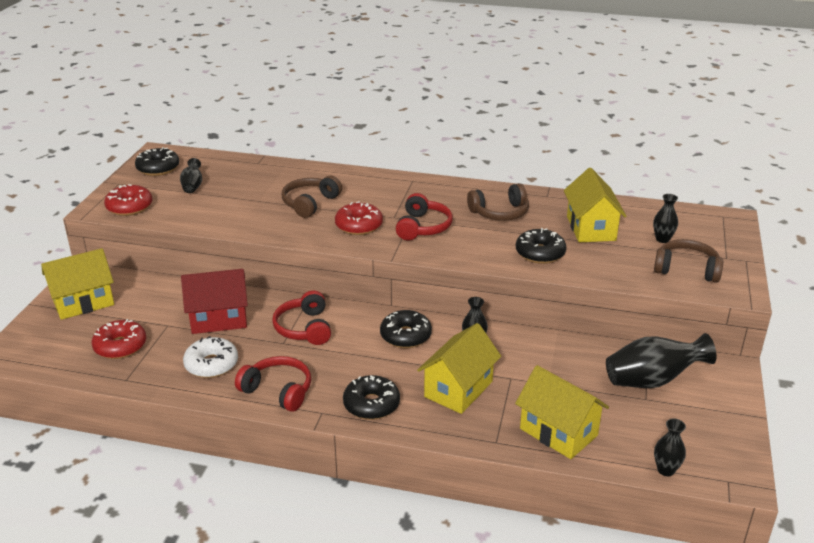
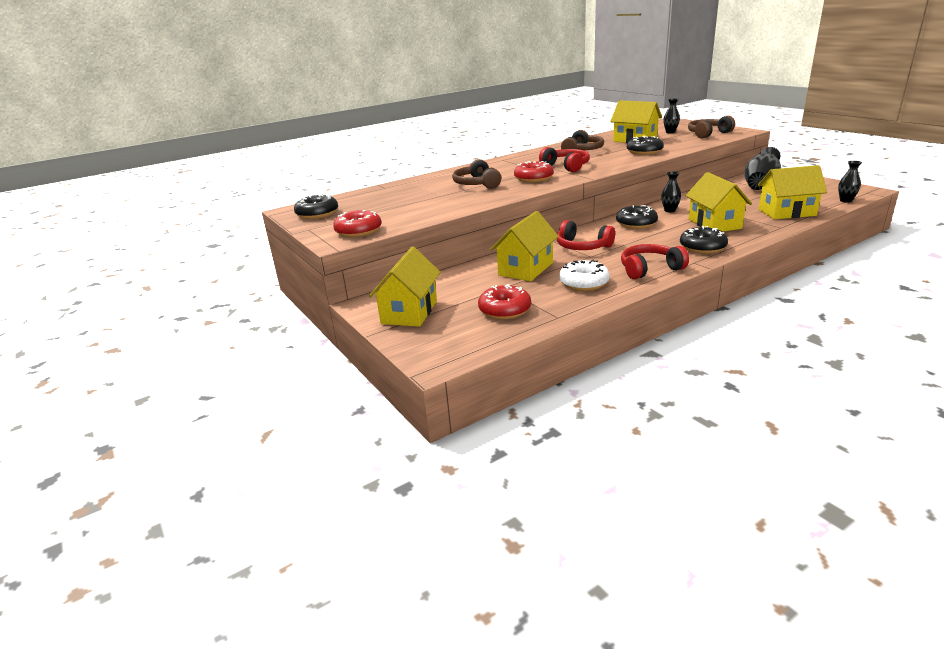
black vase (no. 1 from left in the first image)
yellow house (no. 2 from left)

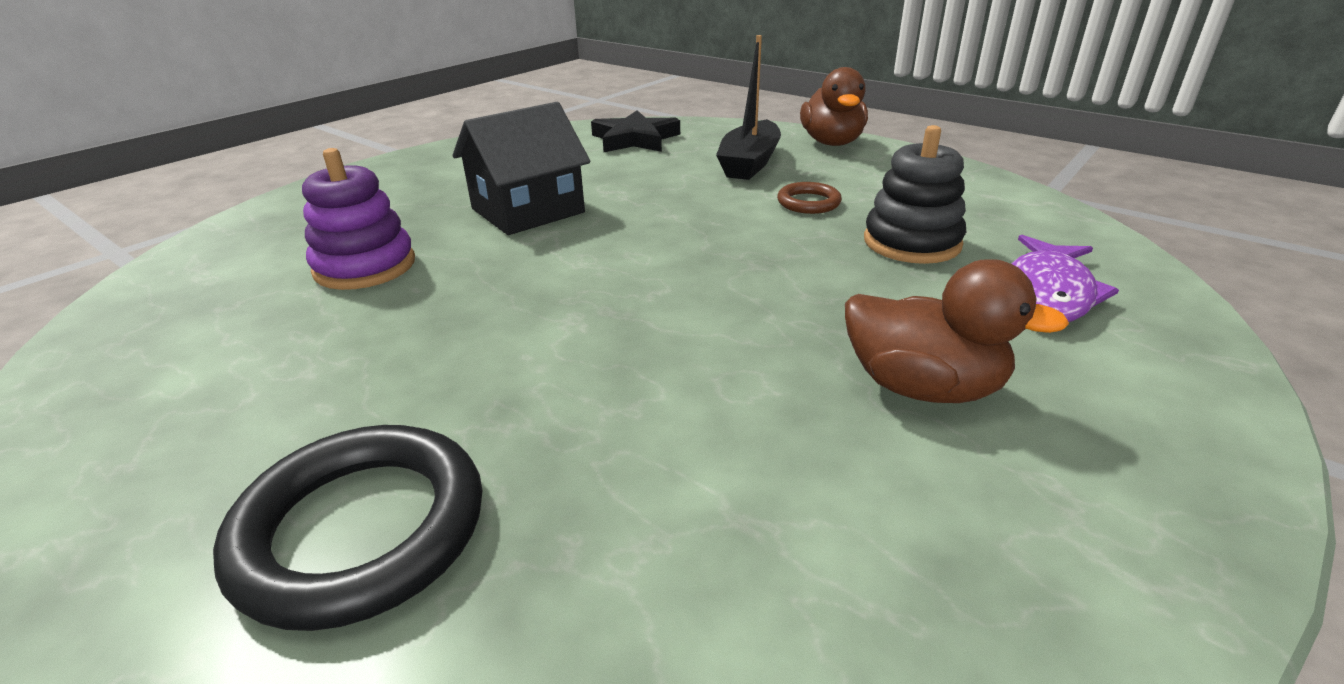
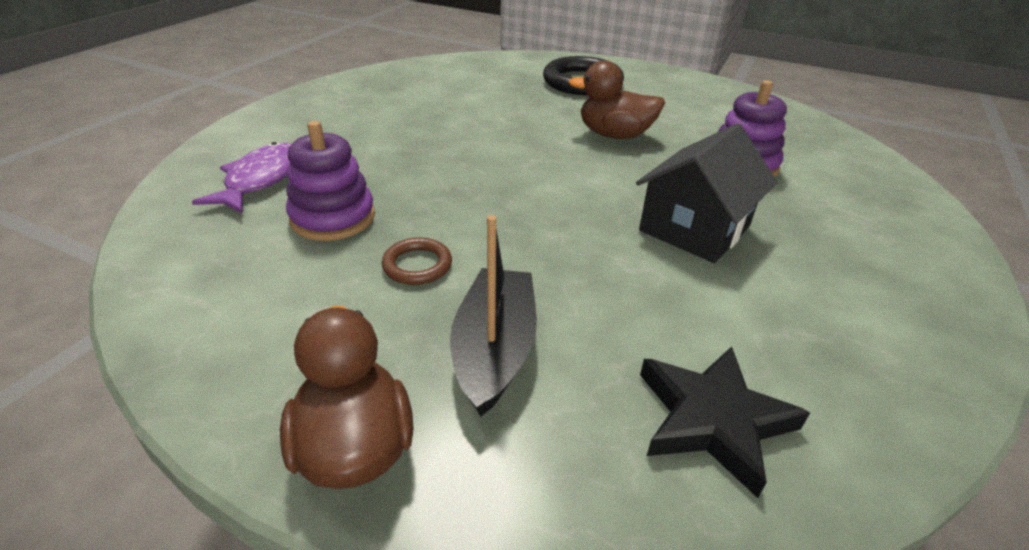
brown duck (no. 2 from left)
purple stacking toy (no. 1 from left)

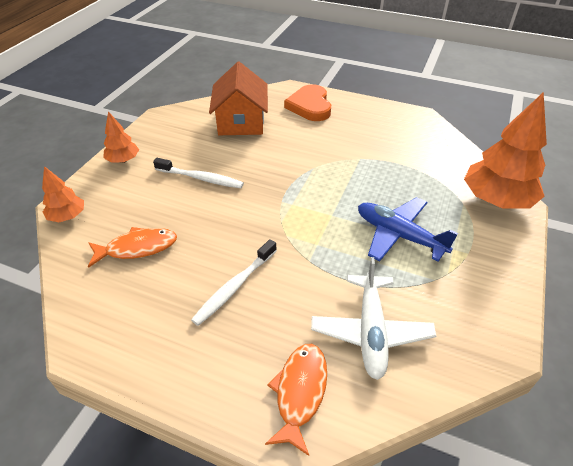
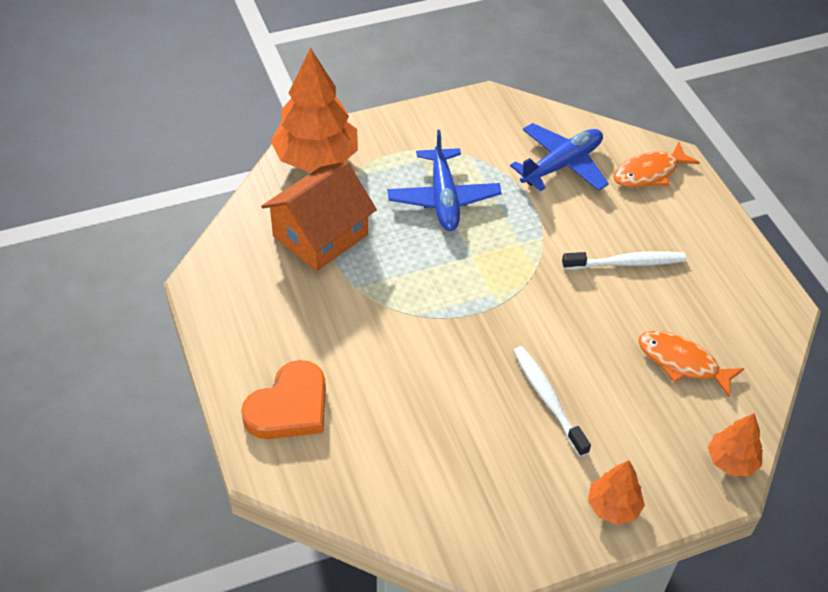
orange house
blue plane (no. 2 from left)

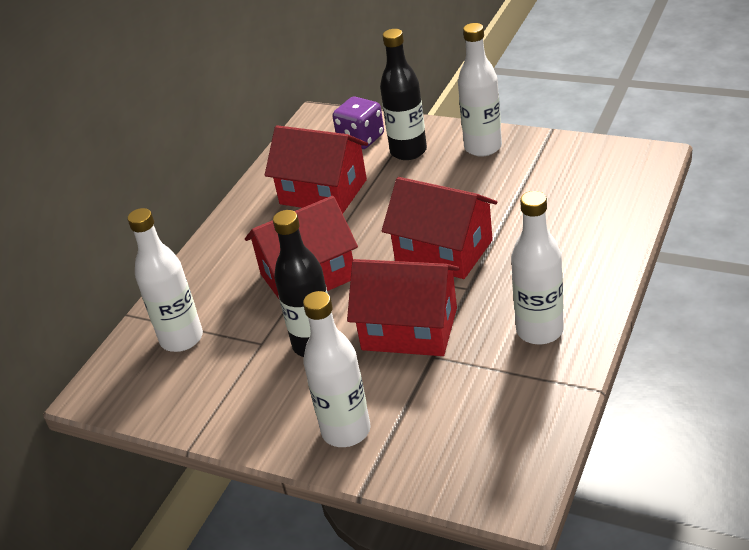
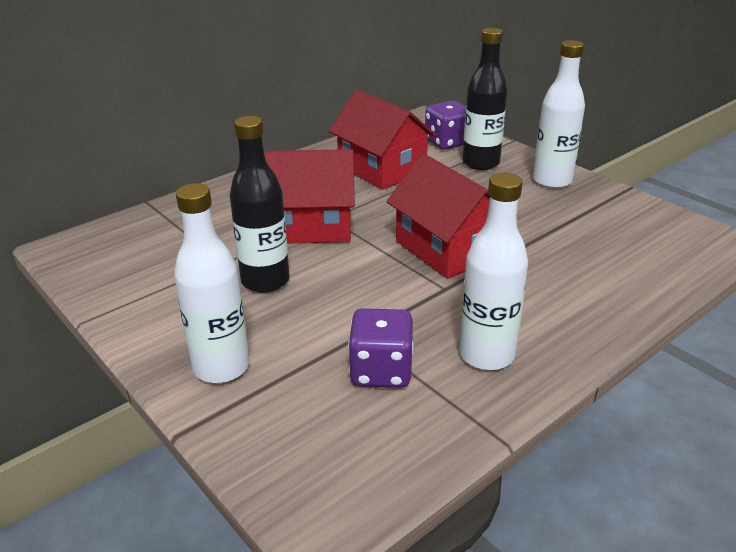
white bottle (no. 1 from left in the first image)
red house (no. 3 from left in the first image)
purple dice (no. 1 from left)

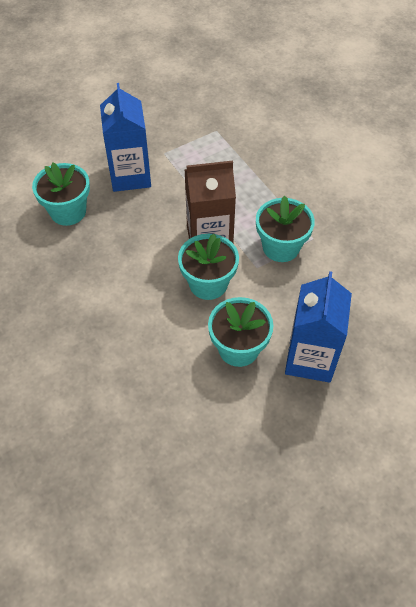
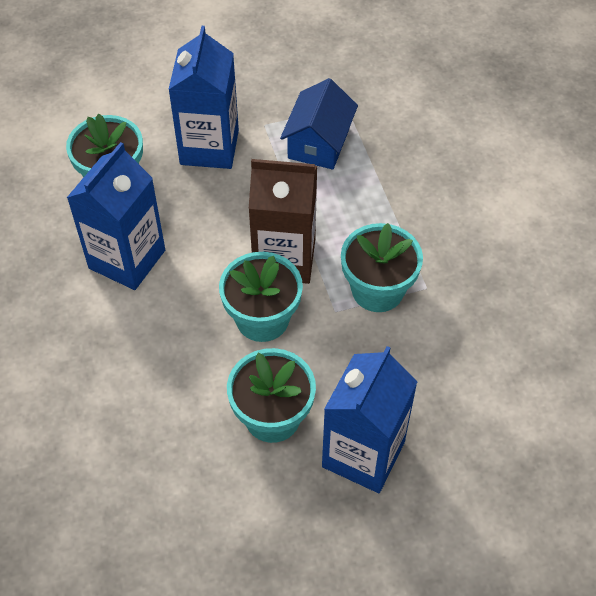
blue carton (no. 1 from left)
blue house

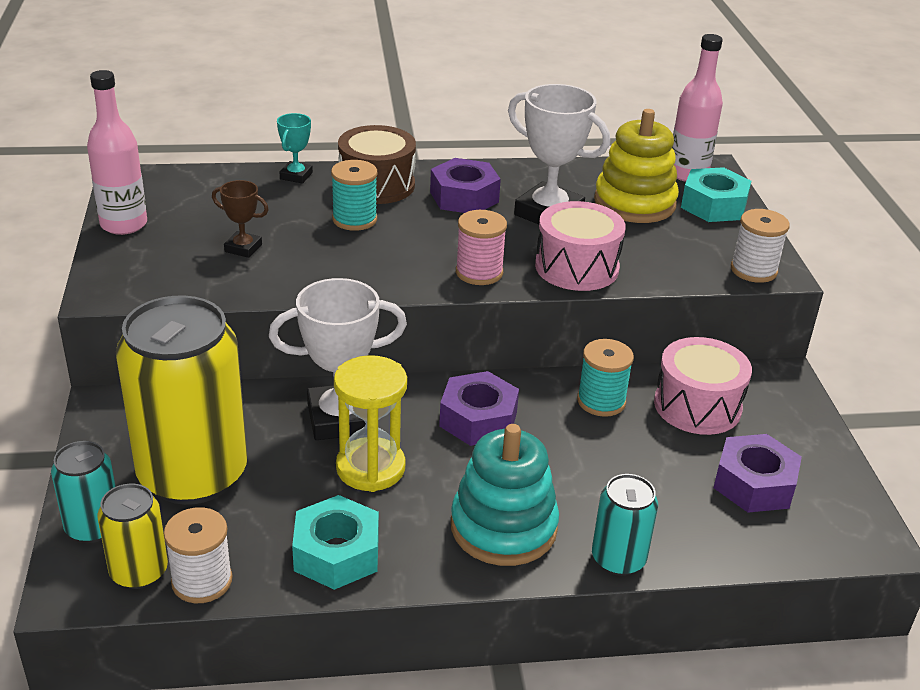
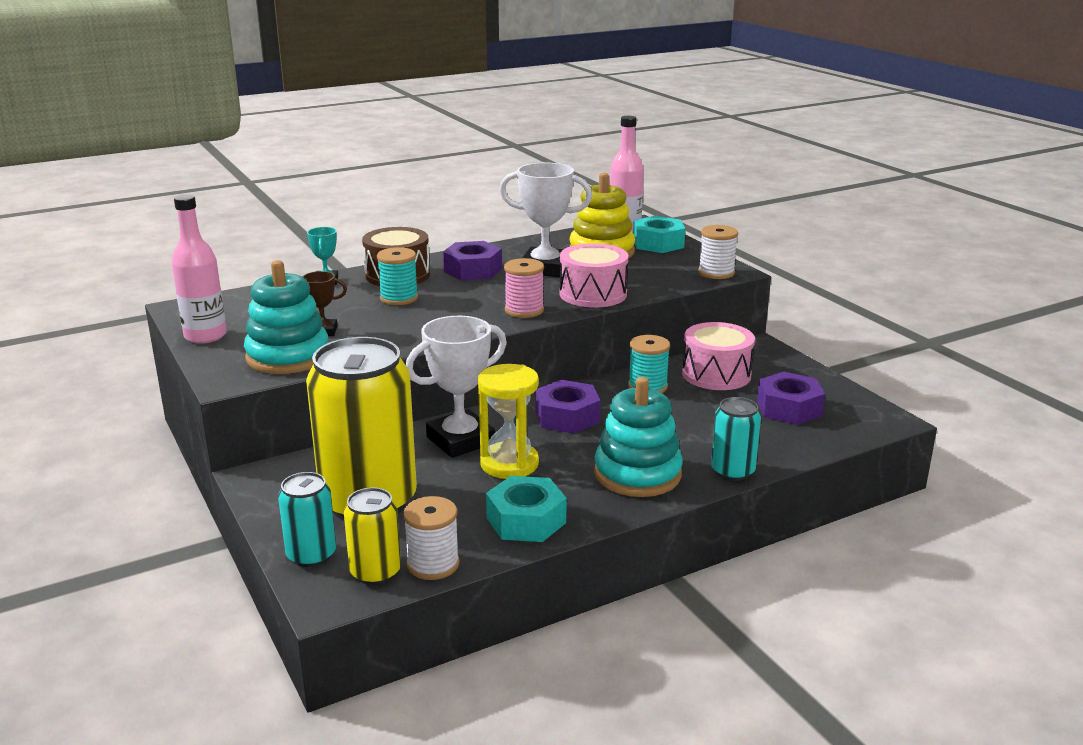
turquoise stacking toy (no. 1 from left)

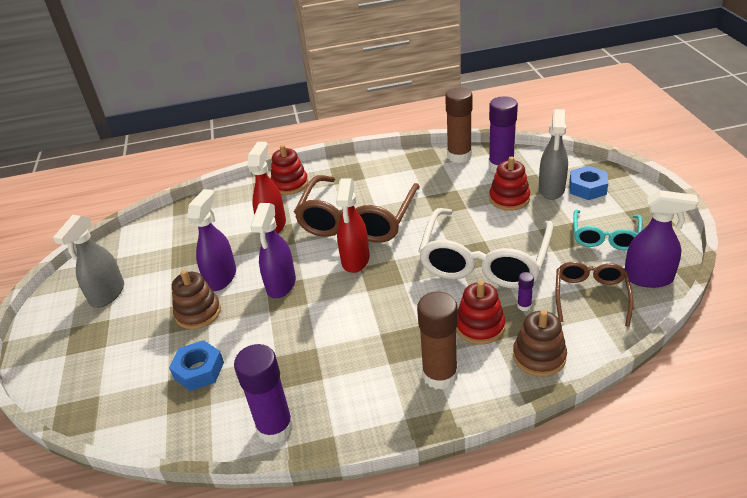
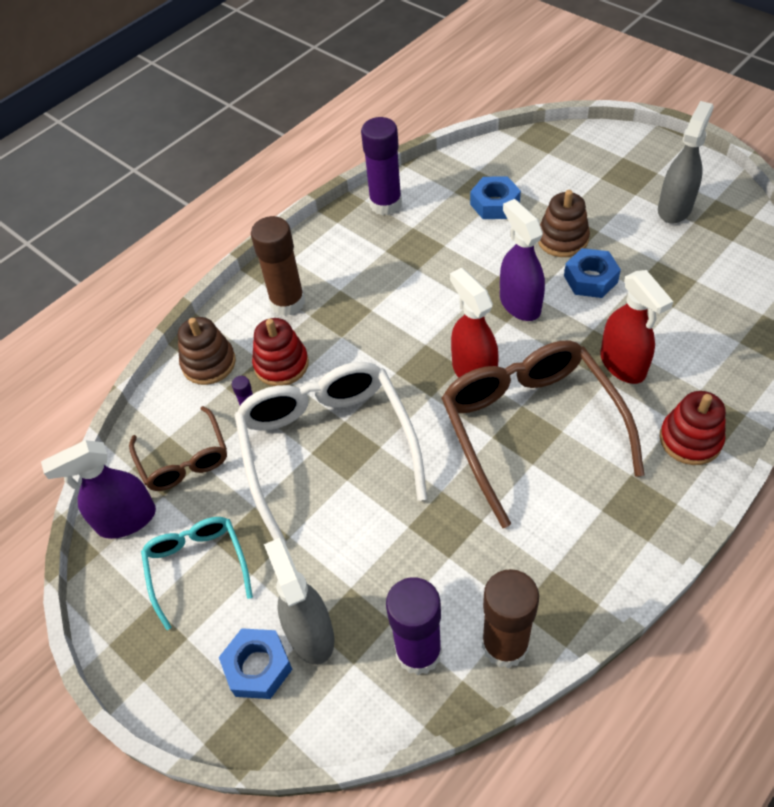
red stacking toy (no. 3 from left in the first image)
blue nut (no. 3 from left)
grey spray bottle (no. 2 from left)

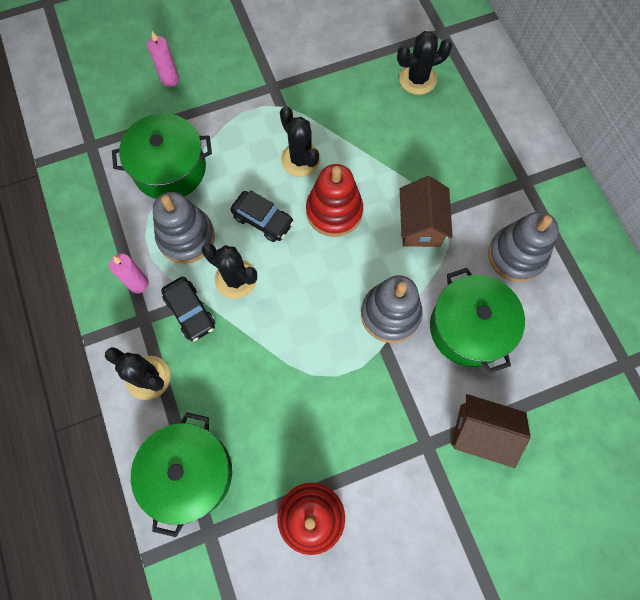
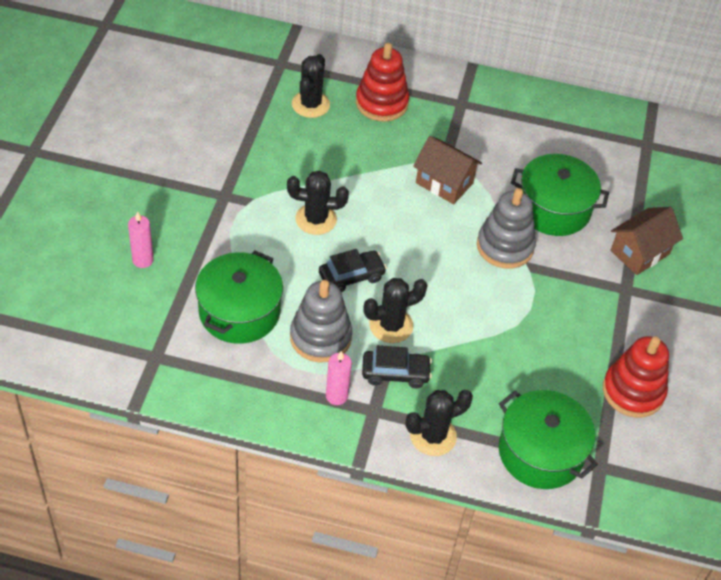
grey stacking toy (no. 3 from left in the first image)
red stacking toy (no. 1 from left)

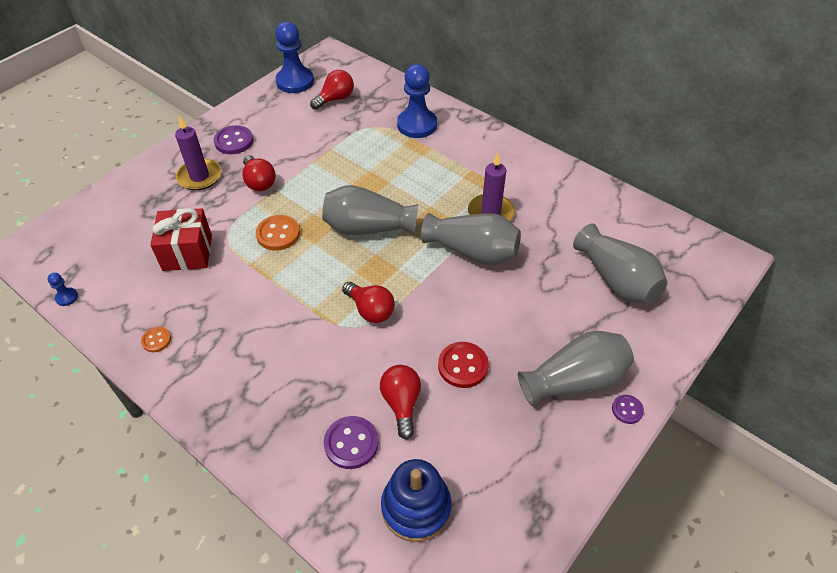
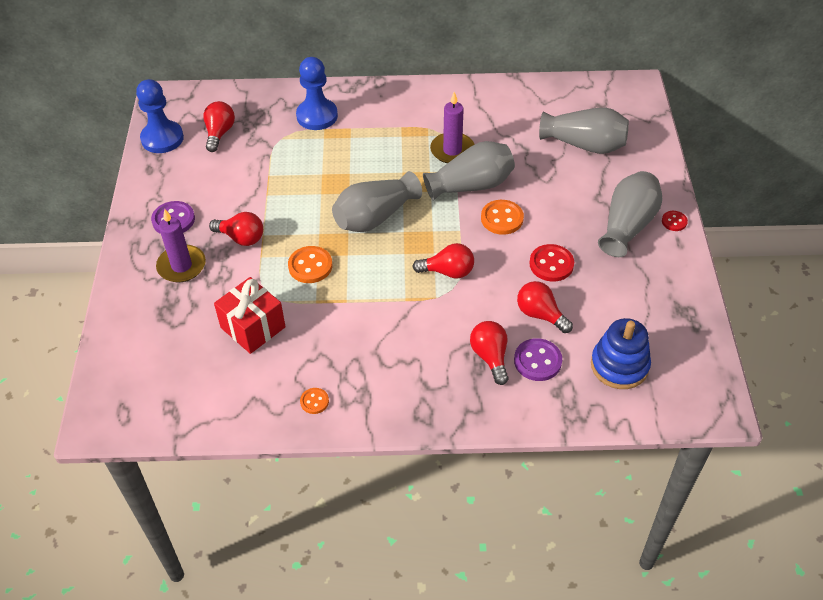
blue pawn (no. 1 from left in the first image)
red light bulb (no. 4 from left)
orange button (no. 3 from left)
red button (no. 2 from left)

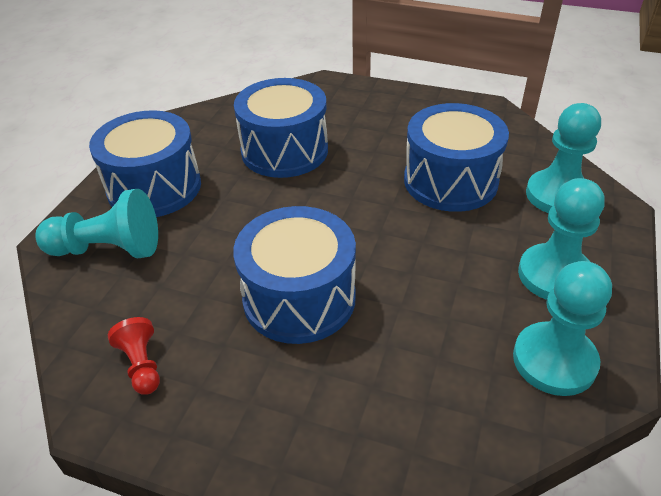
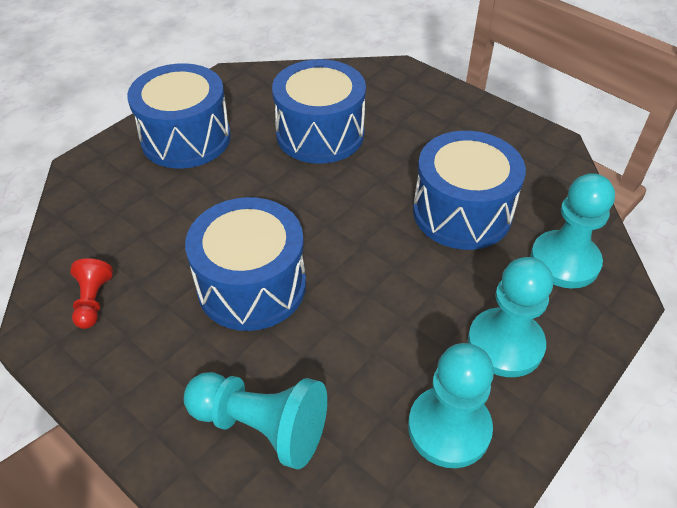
turquoise pawn (no. 1 from left)

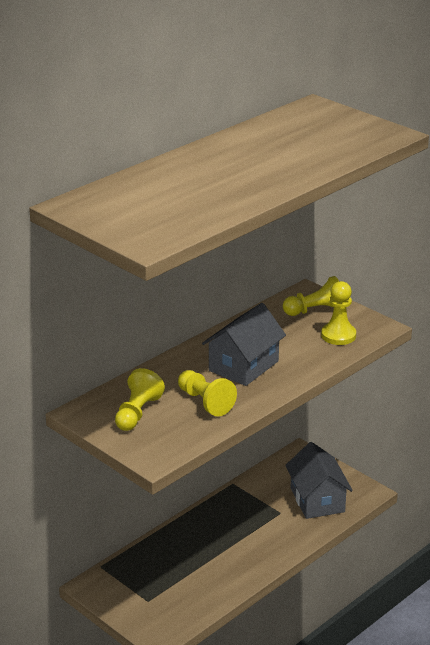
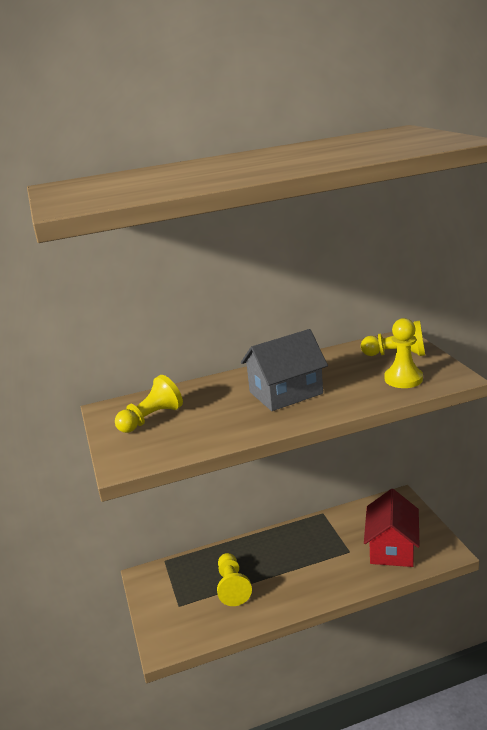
yellow pawn (no. 2 from left)
red house

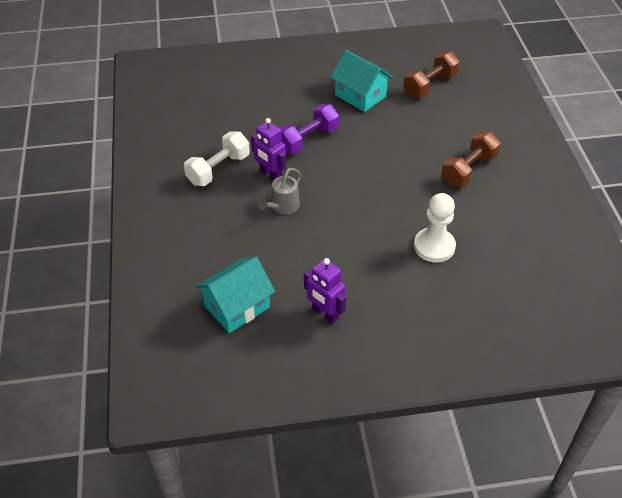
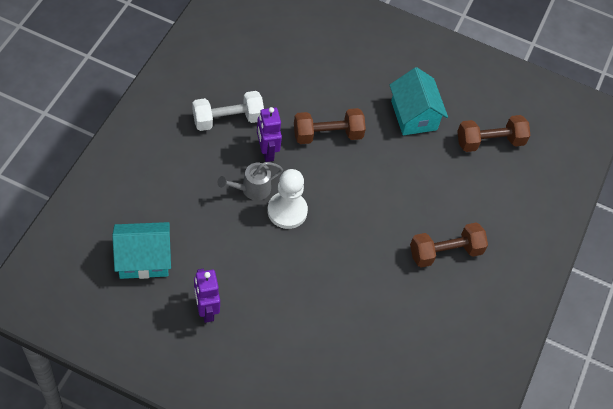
white pawn
brown dumbbell (no. 1 from left)

